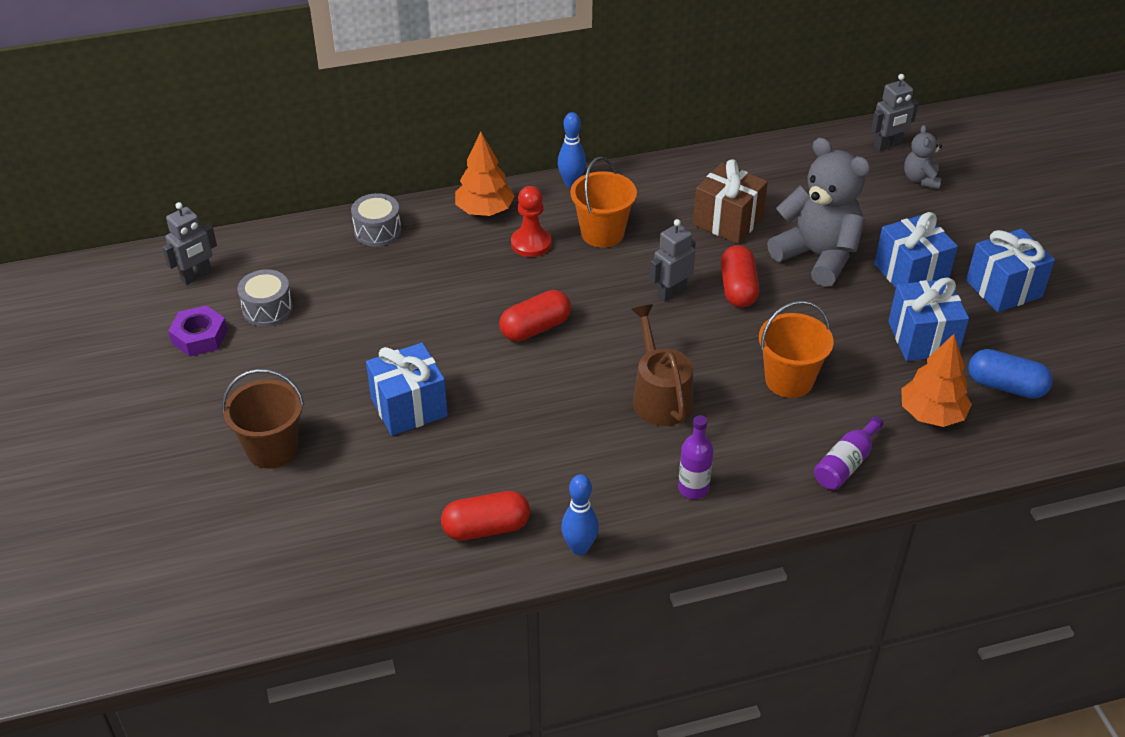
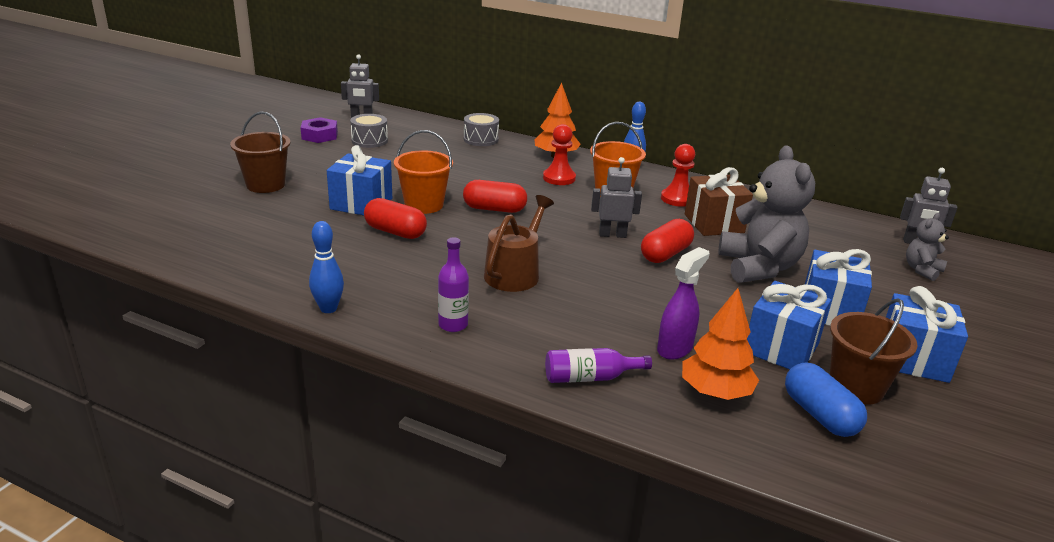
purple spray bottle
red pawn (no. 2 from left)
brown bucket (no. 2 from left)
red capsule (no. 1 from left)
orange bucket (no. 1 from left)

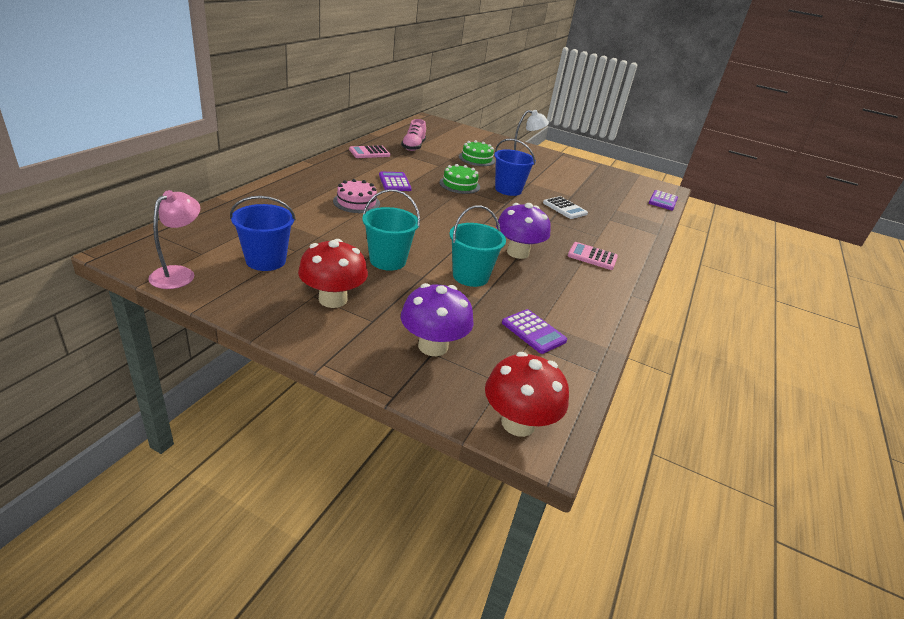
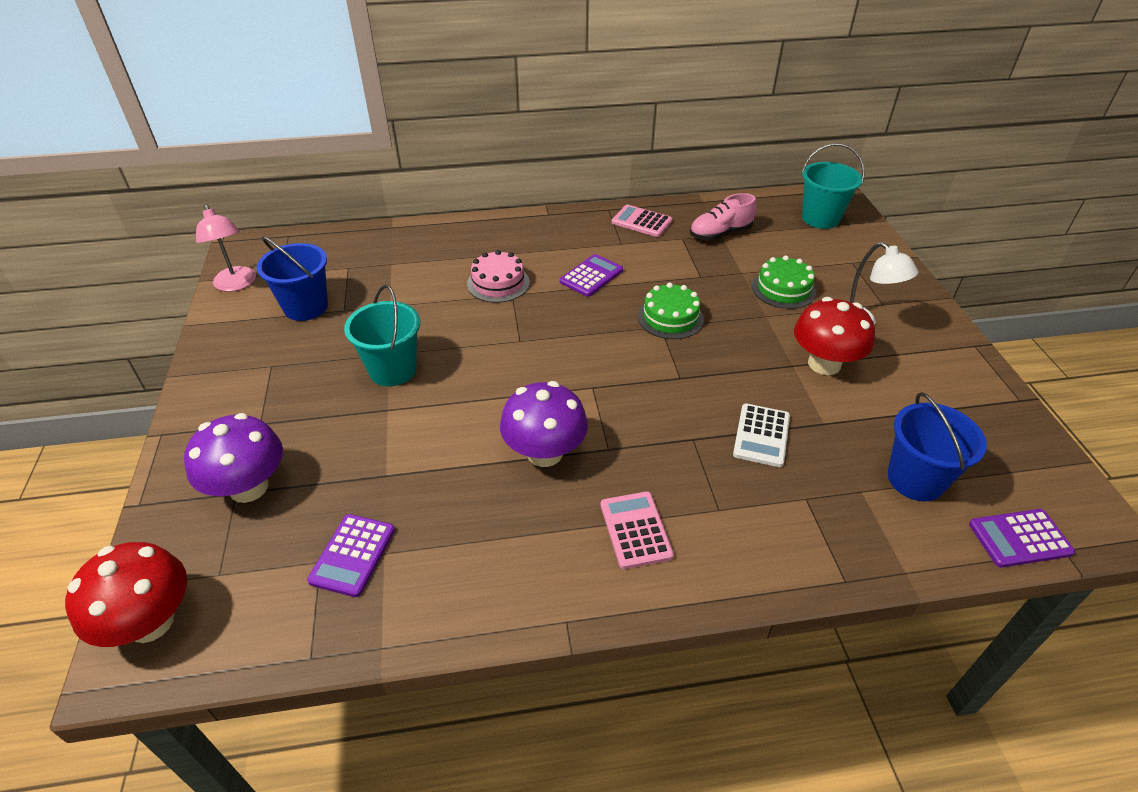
red mushroom (no. 2 from left)
turquoise bucket (no. 2 from left)
blue bucket (no. 2 from left)
pink lamp

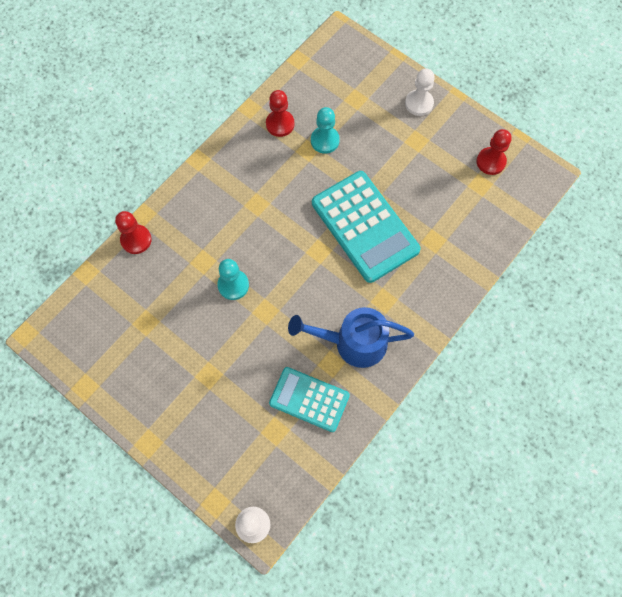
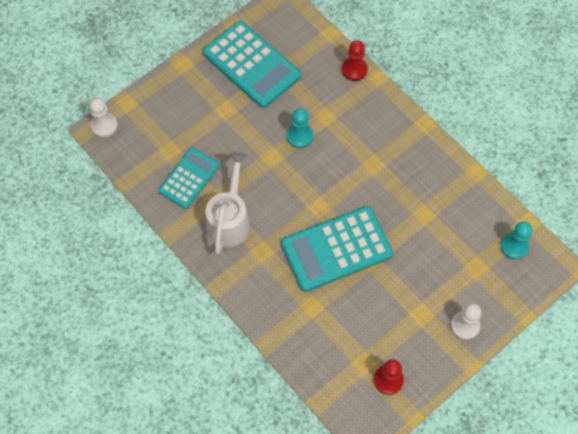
red pawn (no. 2 from left in the first image)
turquoise calculator (no. 2 from left)
turquoise pawn (no. 2 from left)
white watering can

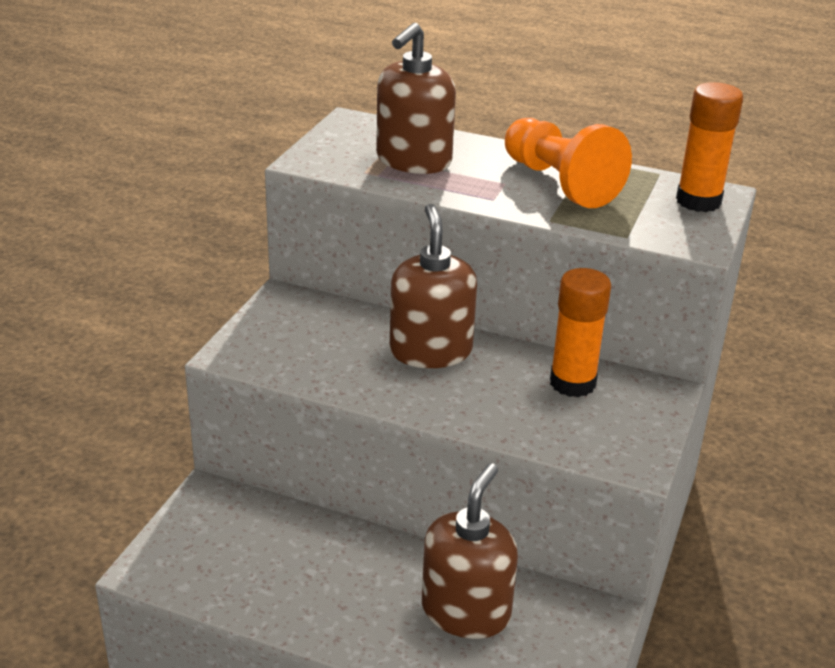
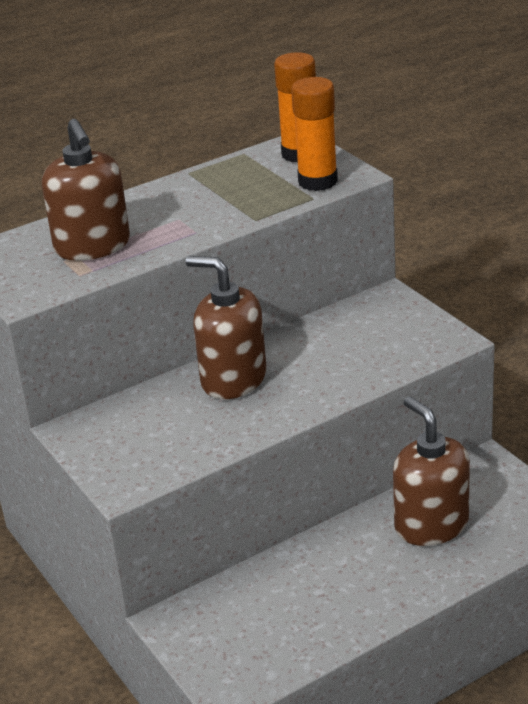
orange pawn
orange glue stick (no. 2 from left)

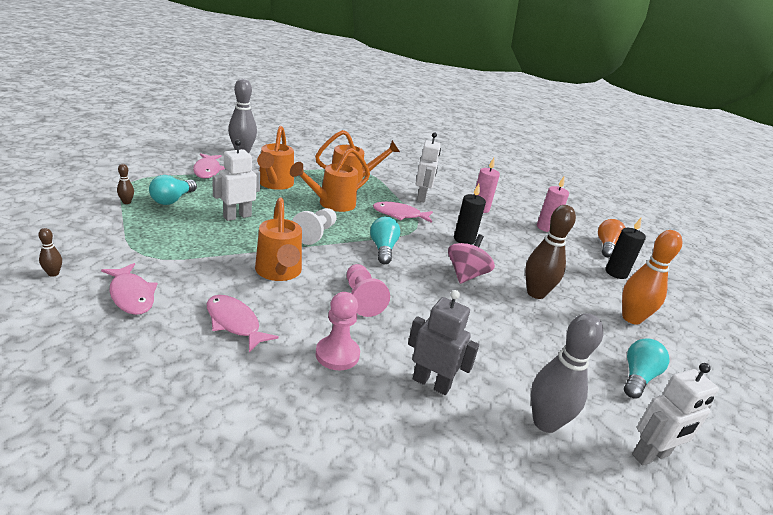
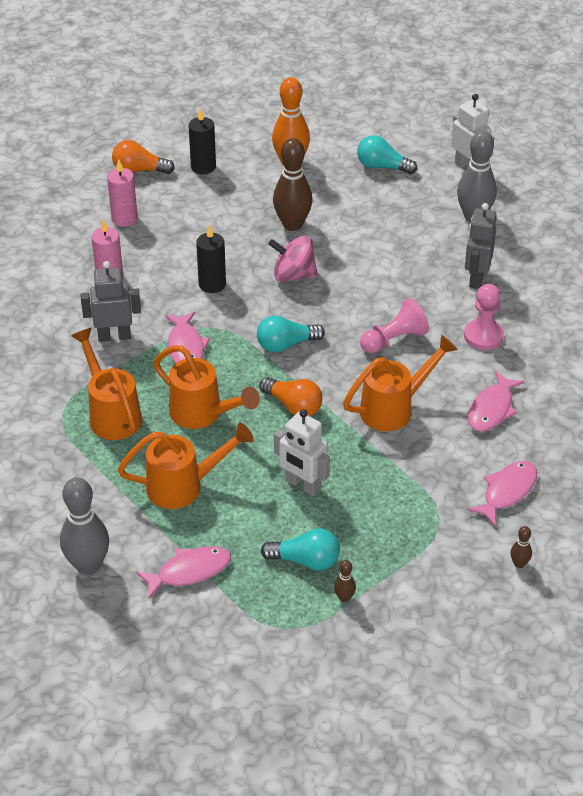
orange light bulb (no. 2 from left)
grey robot (no. 1 from left)

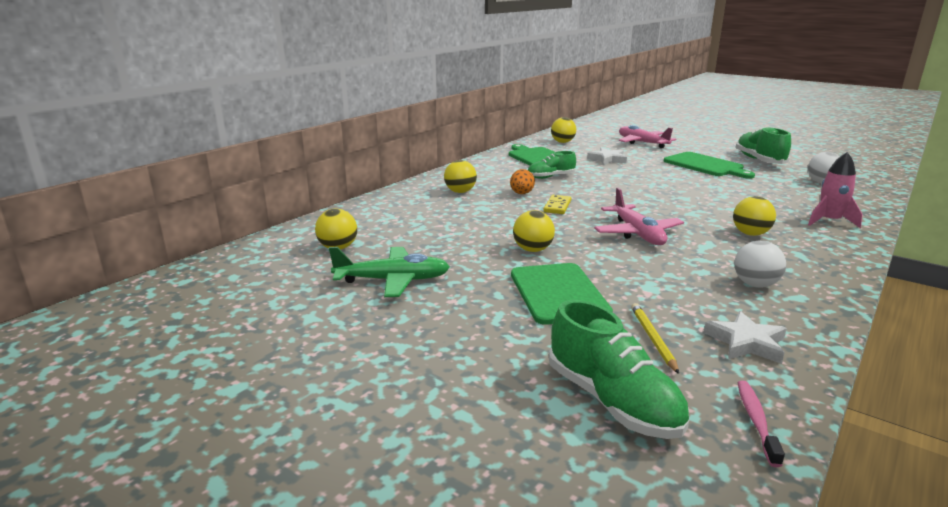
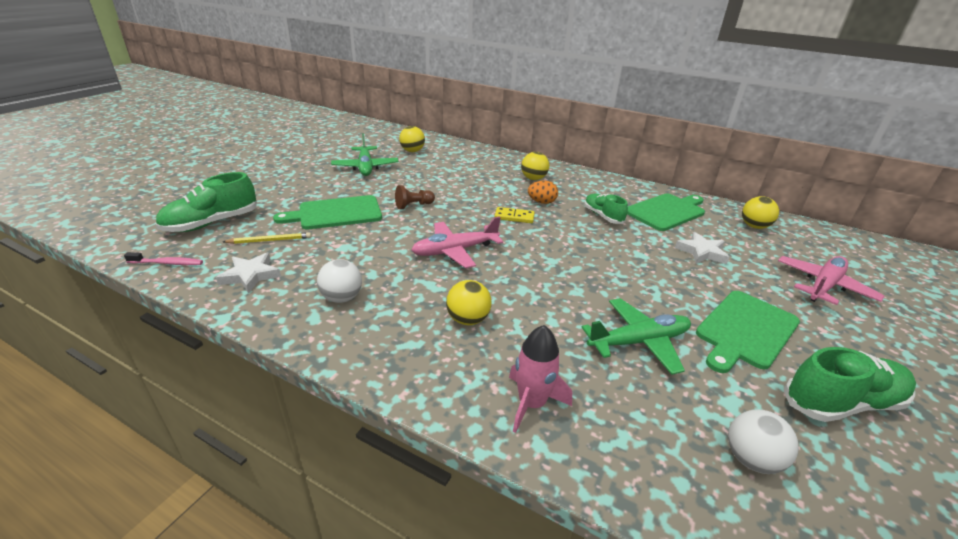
green plane (no. 2 from left)
brown pawn

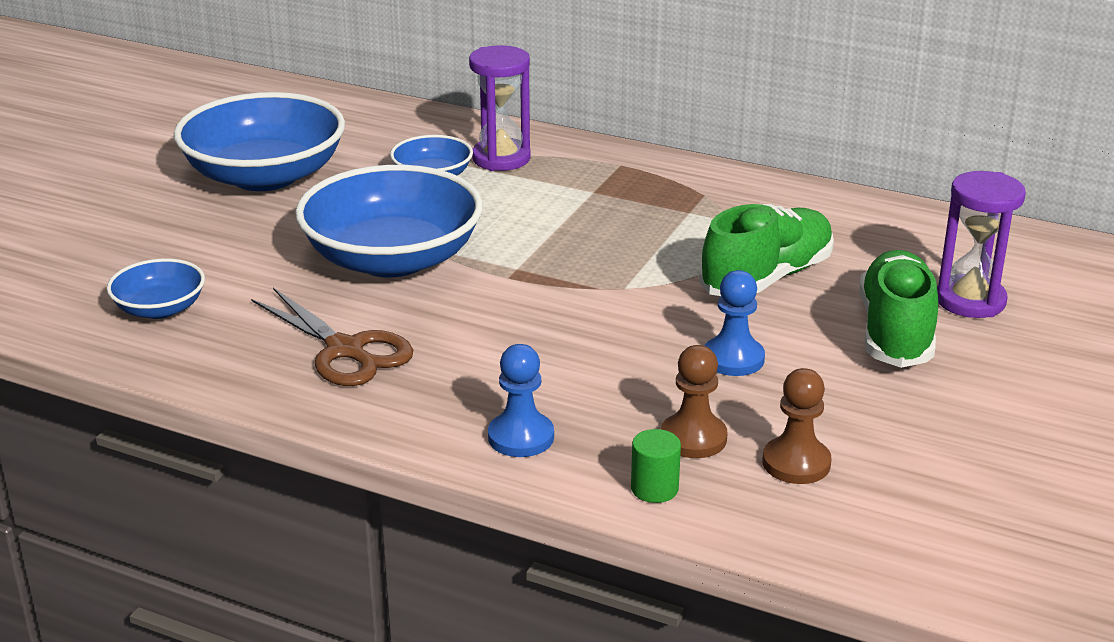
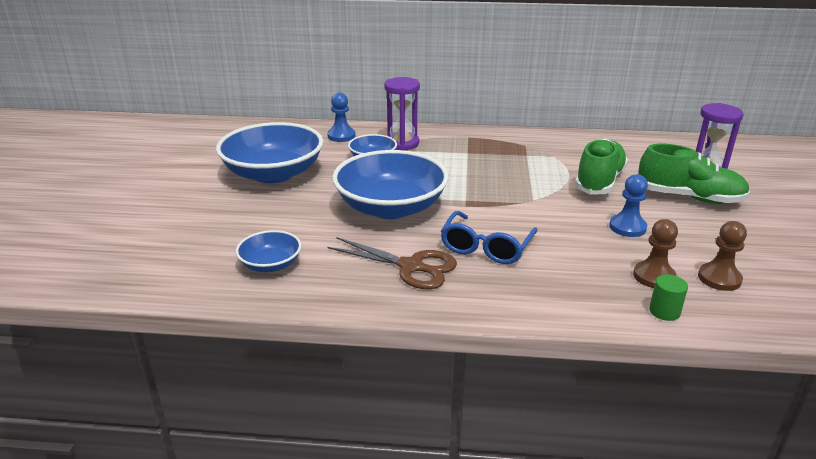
blue glasses
blue pawn (no. 1 from left)
green shoe (no. 2 from left)

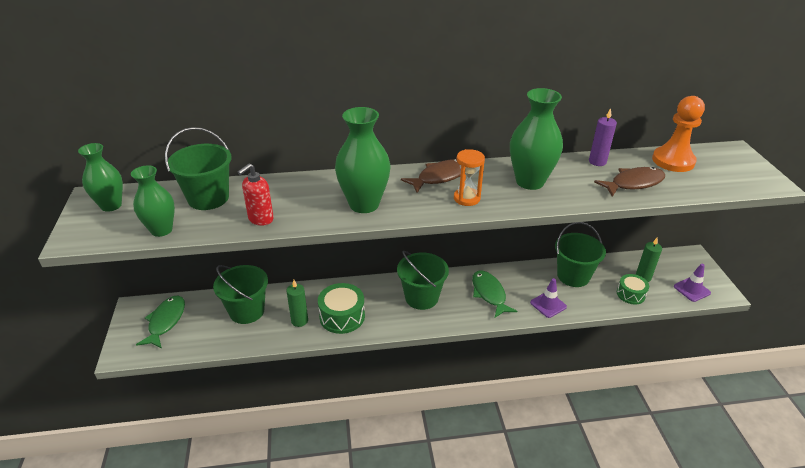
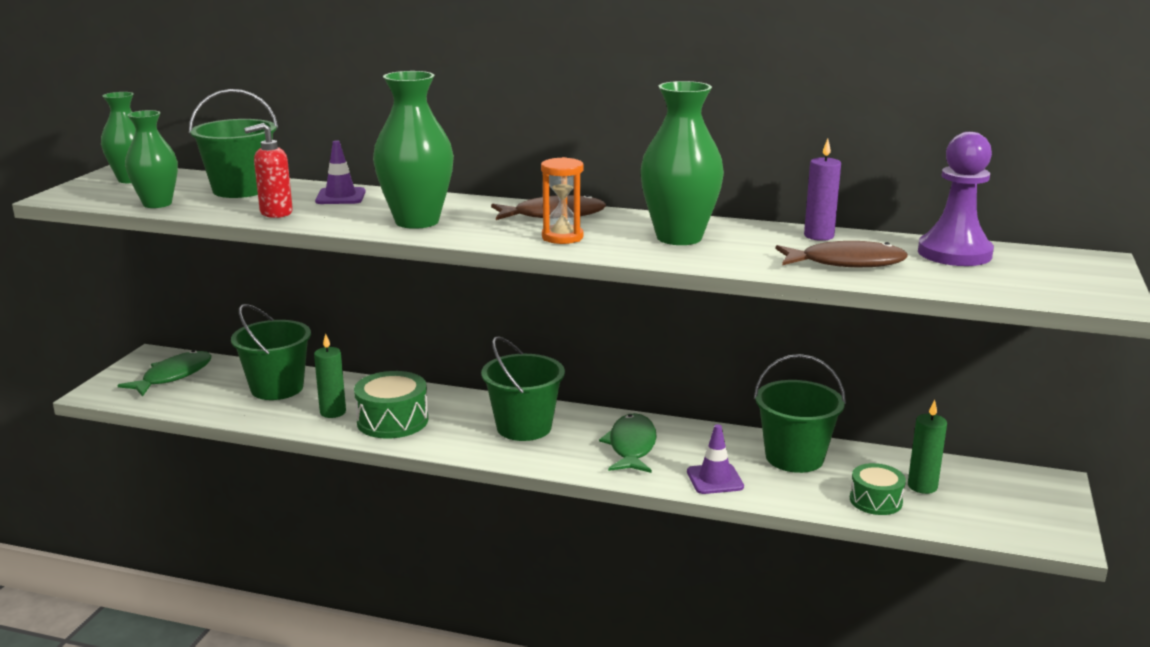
purple traffic cone (no. 1 from left)
purple pawn

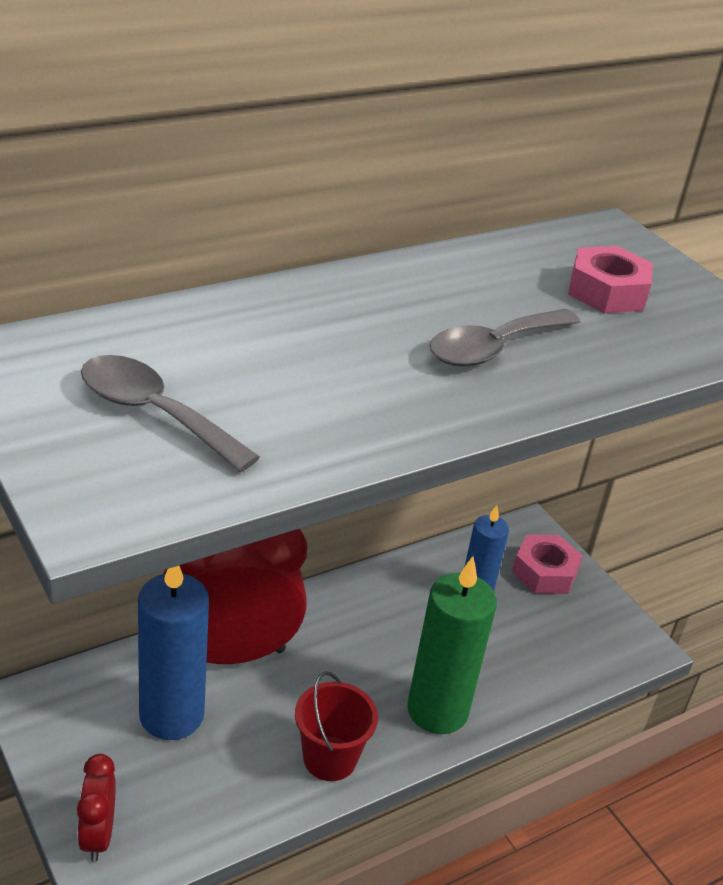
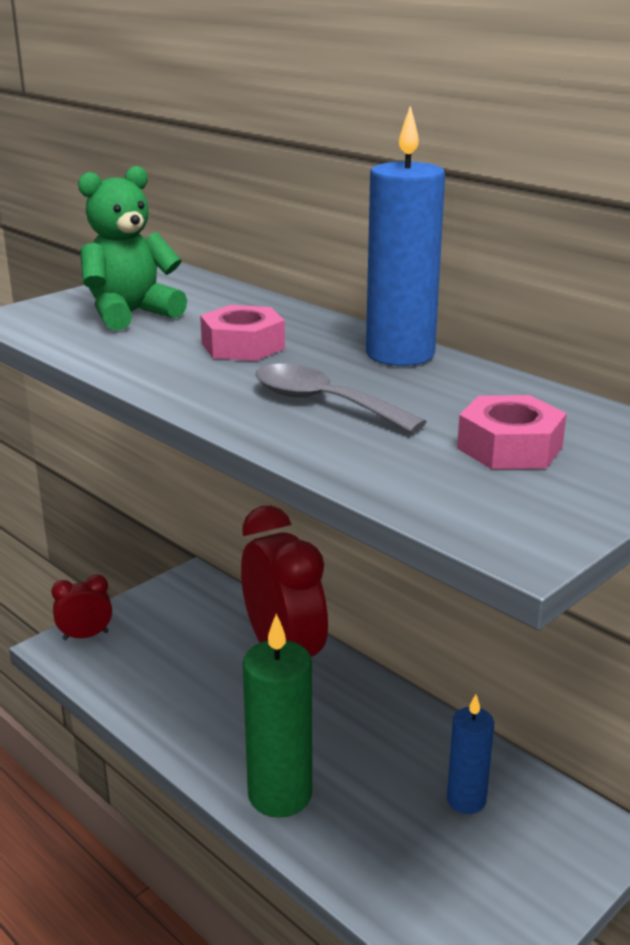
red bucket
blue candle (no. 1 from left)
pink nut (no. 1 from left)
green teddy bear

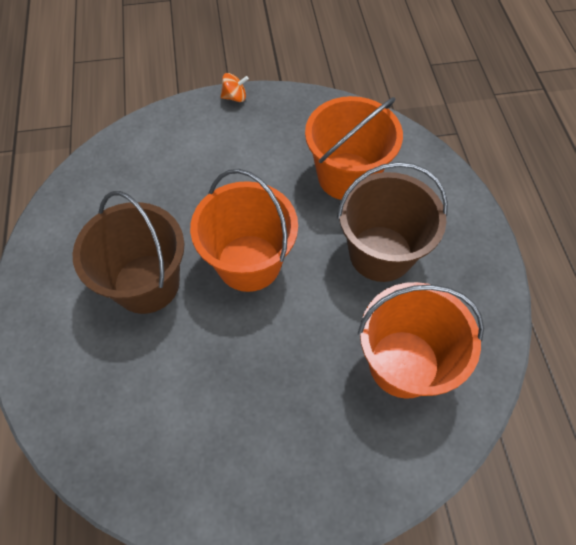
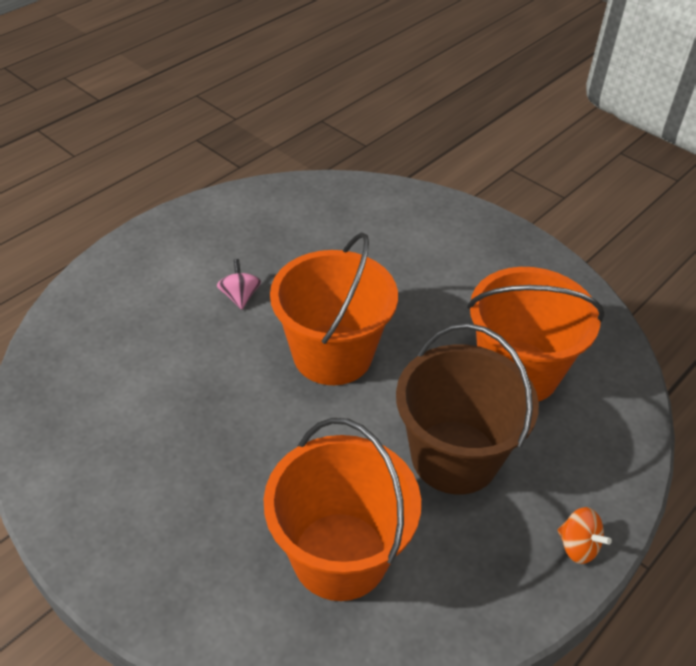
orange spinning top
pink spinning top

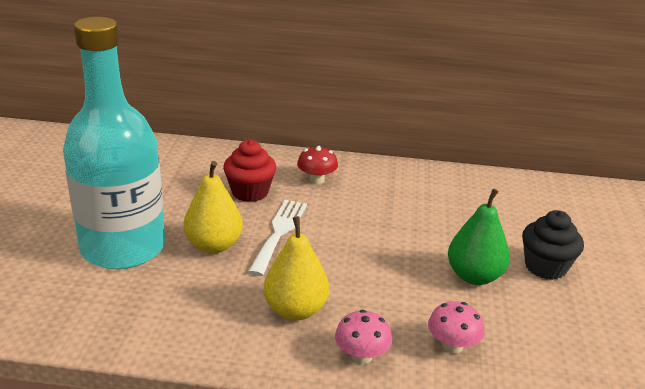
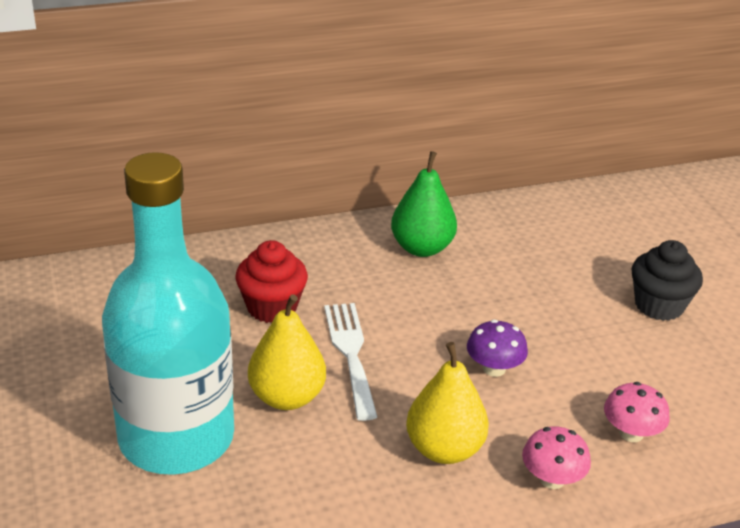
red mushroom
purple mushroom
green pear

